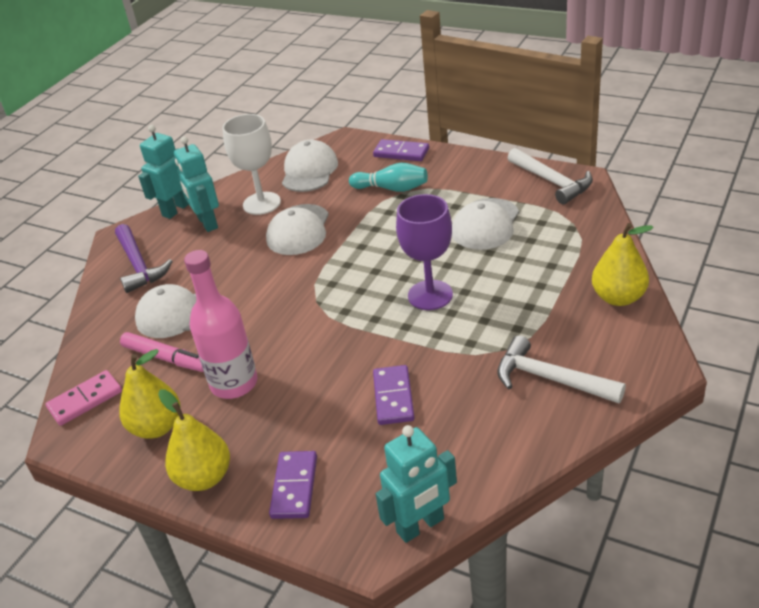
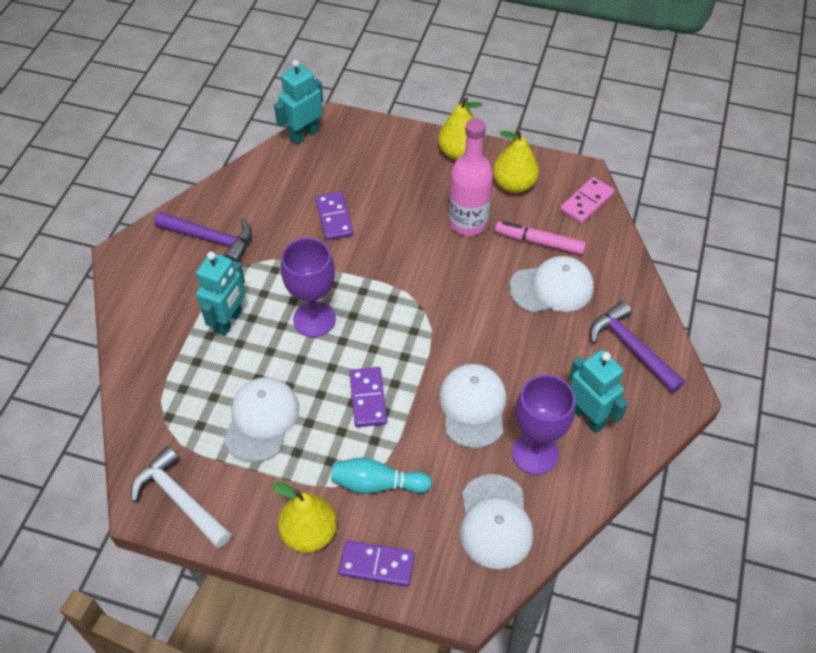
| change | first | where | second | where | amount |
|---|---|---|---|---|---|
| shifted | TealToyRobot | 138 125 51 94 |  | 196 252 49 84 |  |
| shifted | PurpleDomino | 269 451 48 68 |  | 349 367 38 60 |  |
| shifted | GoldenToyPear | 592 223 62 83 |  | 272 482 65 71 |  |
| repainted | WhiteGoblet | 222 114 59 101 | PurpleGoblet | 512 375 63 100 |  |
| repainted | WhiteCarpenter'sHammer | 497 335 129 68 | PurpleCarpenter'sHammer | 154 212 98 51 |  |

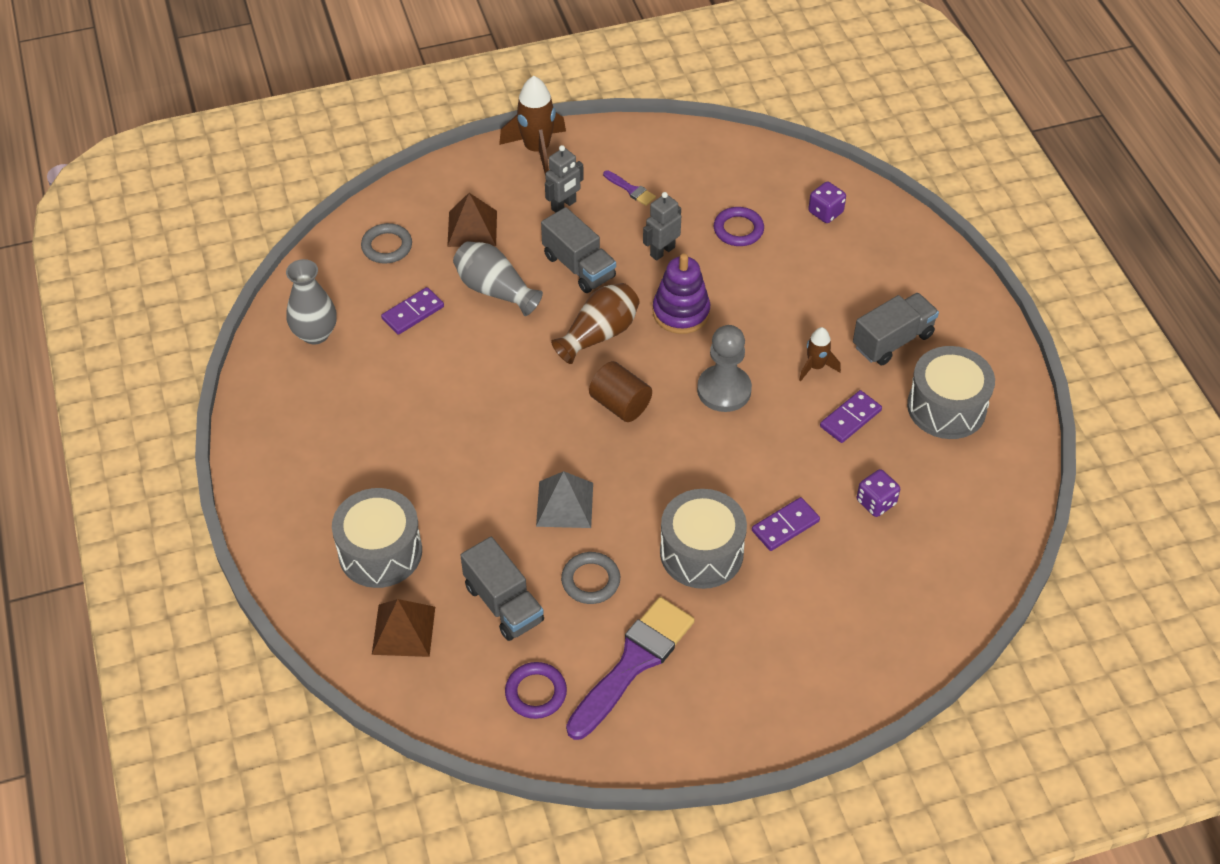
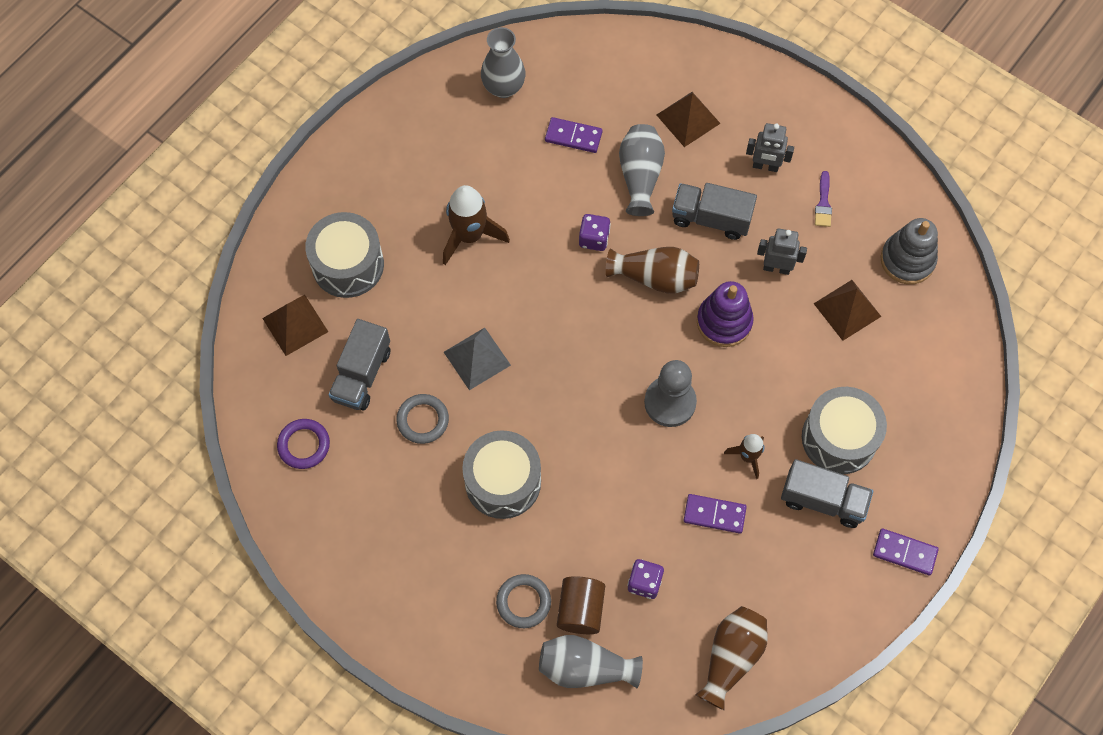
| change | first | where | second | where | amount |
|---|---|---|---|---|---|
| gone | PurplePaintbrush | 566 597 129 143 |  |  |  |
| new |  |  | GreyFlowerVase | 539 635 104 53 |  |
| new |  |  | RussetFlowerVase | 695 606 73 104 |  |
| new |  |  | GreyRingStacker | 880 218 58 66 |  |
| shifted | GreyTorus | 361 223 51 40 |  | 496 574 55 54 |  |
| shifted | RussetRocket | 499 76 67 98 |  | 443 185 67 80 |  |
| shifted | RussetCylinder | 589 361 63 61 |  | 557 576 48 58 |  |
| shifted | PurpleDomino | 752 497 68 54 |  | 873 528 66 47 |  |
| shifted | PurpleDice | 808 181 38 42 |  | 579 214 32 37 |  |
| shifted | GreySnareDrum | 907 346 88 93 |  | 802 387 85 87 |  |
| swapped | PurpleTorus | 714 207 50 39 | RussetPyramidShape | 813 280 69 61 |  |
| rotated | GreyTruck | 541 207 75 86 |  | 672 183 85 57 | 90 degrees clockwise |

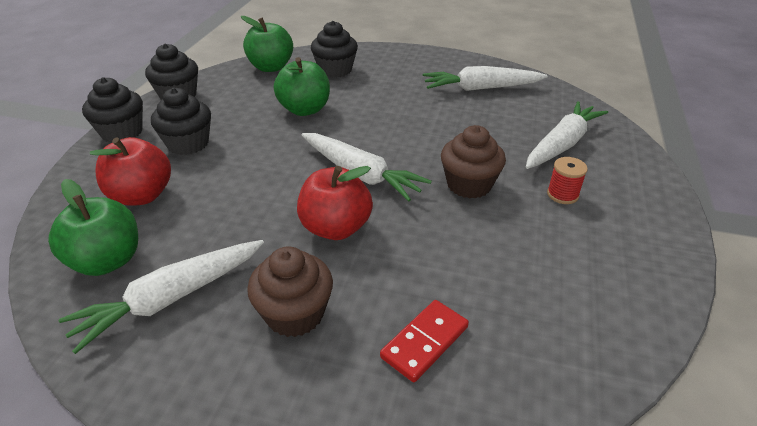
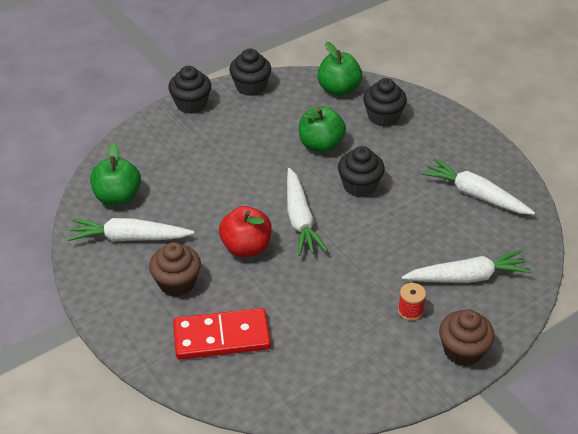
| change | first | where | second | where | amount |
|---|---|---|---|---|---|
| gone | RedAppleFruit | 90 137 81 69 |  |  |  |
| shifted | EbonyFairyCake | 151 88 60 67 |  | 338 146 47 51 |  |
| shifted | RussetFairyCake | 441 125 65 74 |  | 439 309 56 57 |  |
| scaled | RedDomino | 380 300 89 82 |  | 173 308 98 52 | x1.66 |

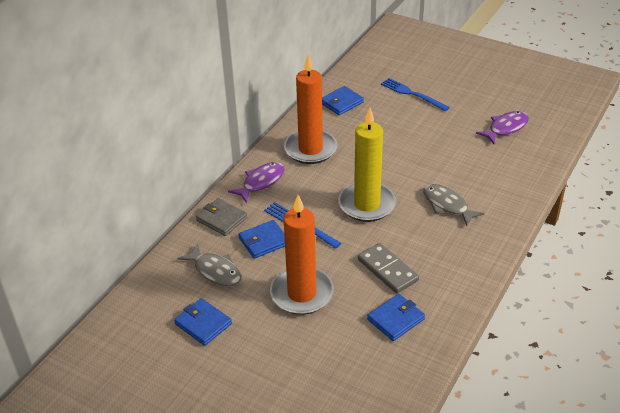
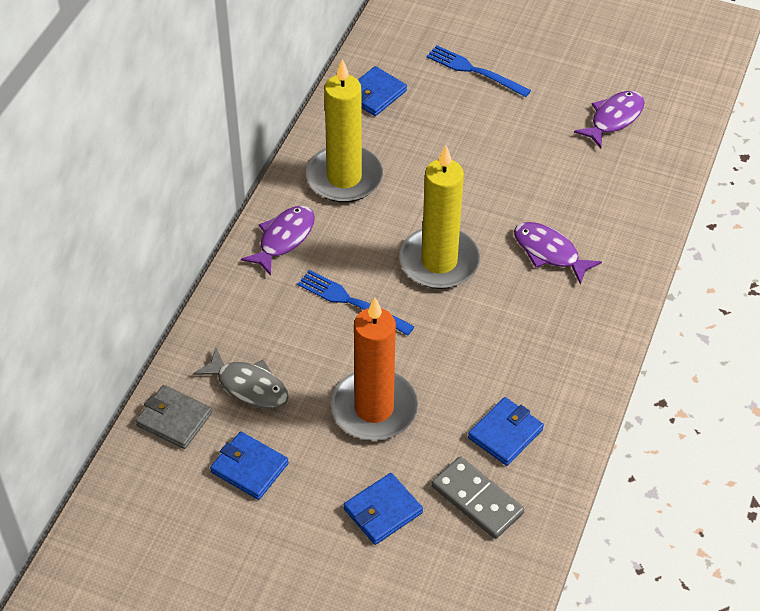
| change | first | where | second | where | amount |
|---|---|---|---|---|---|
| shifted | GreyCardWallet | 196 198 51 38 |  | 136 385 76 64 |  |
| shifted | RoyalBlueCardWallet | 238 220 47 39 |  | 343 473 80 72 |  |
| shifted | GreyDomino | 358 243 61 50 |  | 431 456 93 83 |  |
| repainted | BrightOrangeCandle | 284 55 54 109 | GoldenCandle | 306 59 77 144 |  |
| repainted | GreyFishFigure | 423 184 62 42 | PurpleFishFigure | 514 222 88 63 |  |

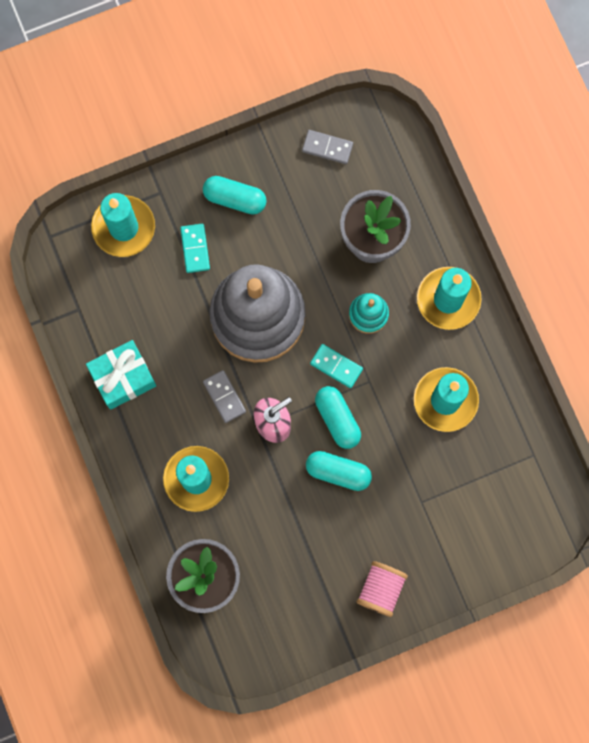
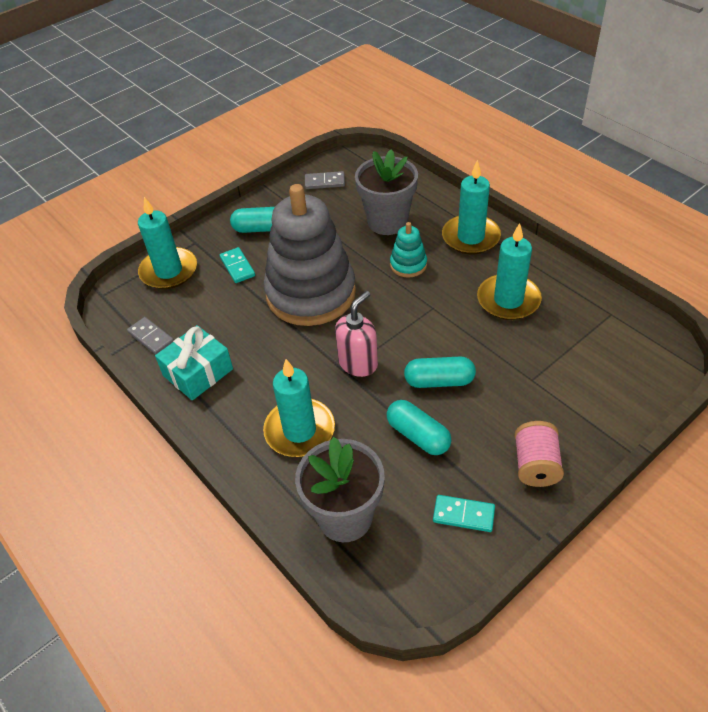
| change | first | where | second | where | amount |
|---|---|---|---|---|---|
| shifted | GreyDomino | 203 370 43 53 |  | 127 317 47 38 |  |
| shifted | TealDomino | 310 344 53 44 |  | 433 495 62 37 |  |
| shifted | TealPill | 315 386 46 63 |  | 387 400 64 55 |  |

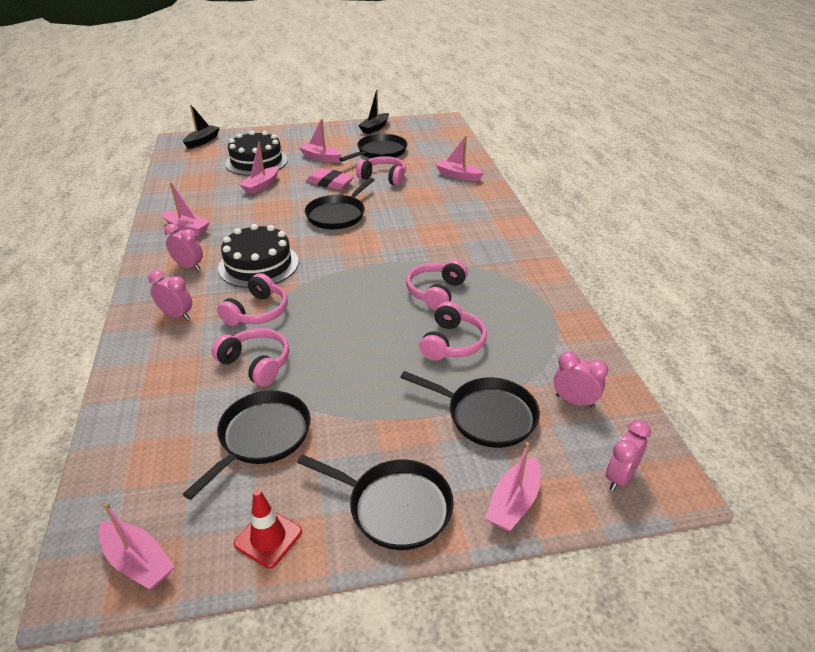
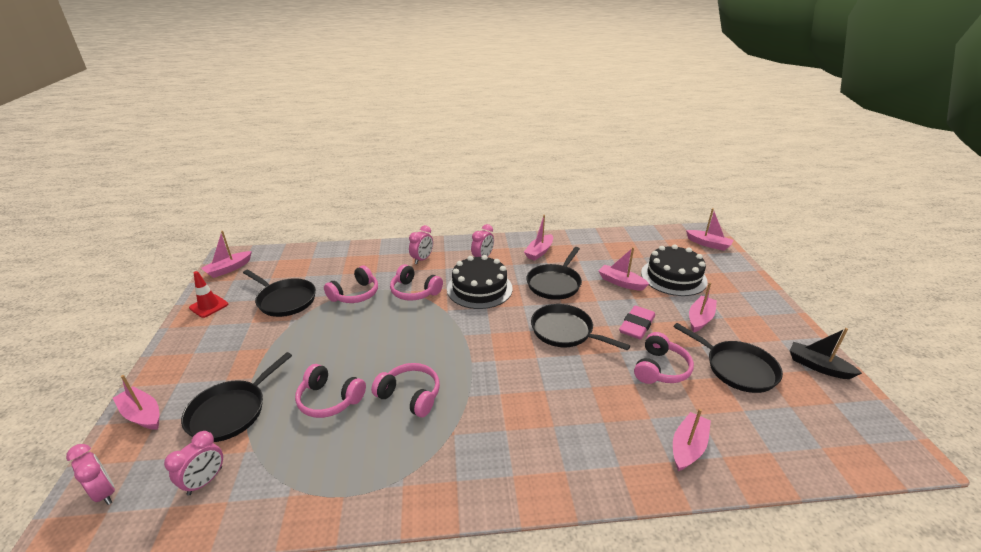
| change | first | where | second | where | amount |
|---|---|---|---|---|---|
| shifted | EbonyFryingPan | 297 454 157 96 |  | 526 247 56 53 |  |
| repainted | EbonySailboat | 183 105 37 44 | RosePinkSailboat | 686 208 48 43 |  |

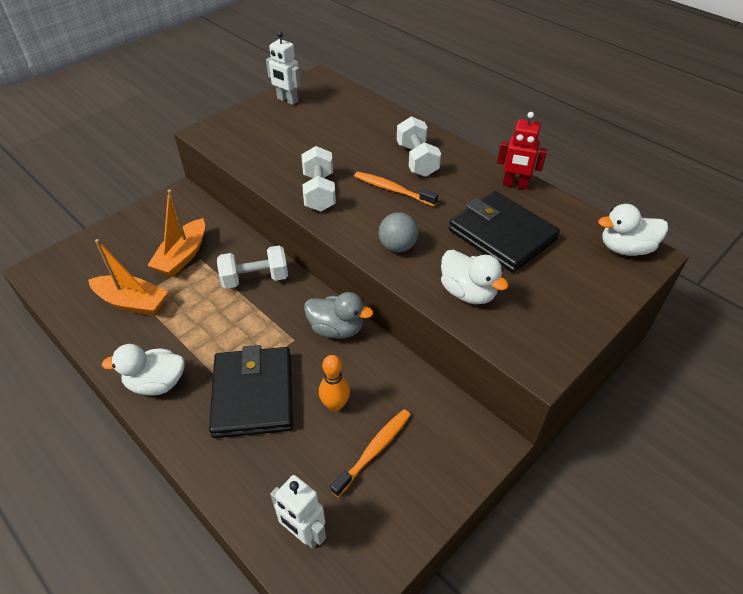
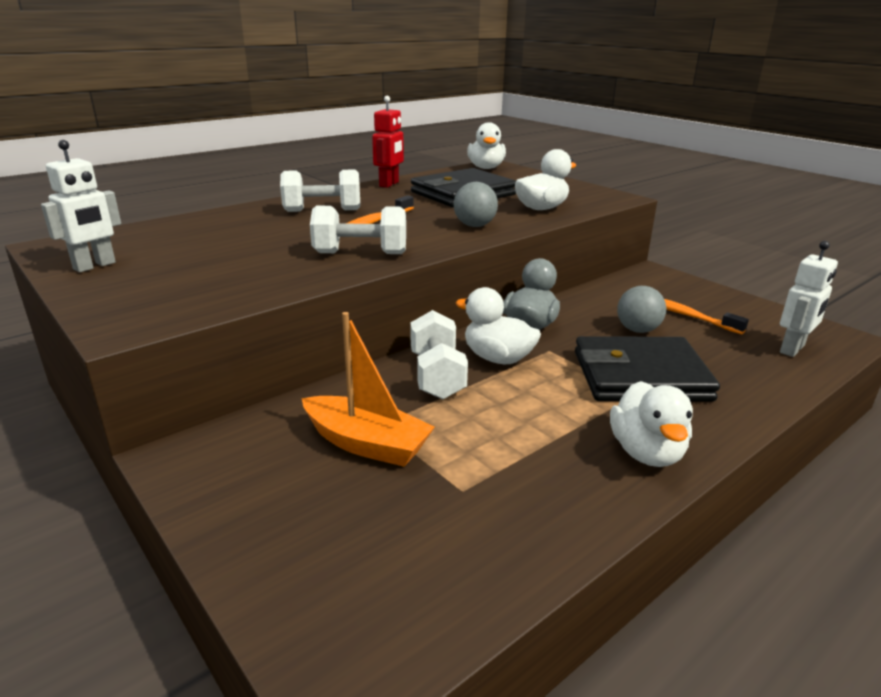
| change | first | where | second | where | amount |
|---|---|---|---|---|---|
| gone | BrightOrangeSailboat | 88 239 80 77 |  |  |  |
| new |  |  | WhiteToyDuck | 456 287 85 77 |  |
| swapped | BrightOrangeTenpin | 319 355 31 57 | GreyBall | 617 286 49 47 |  |

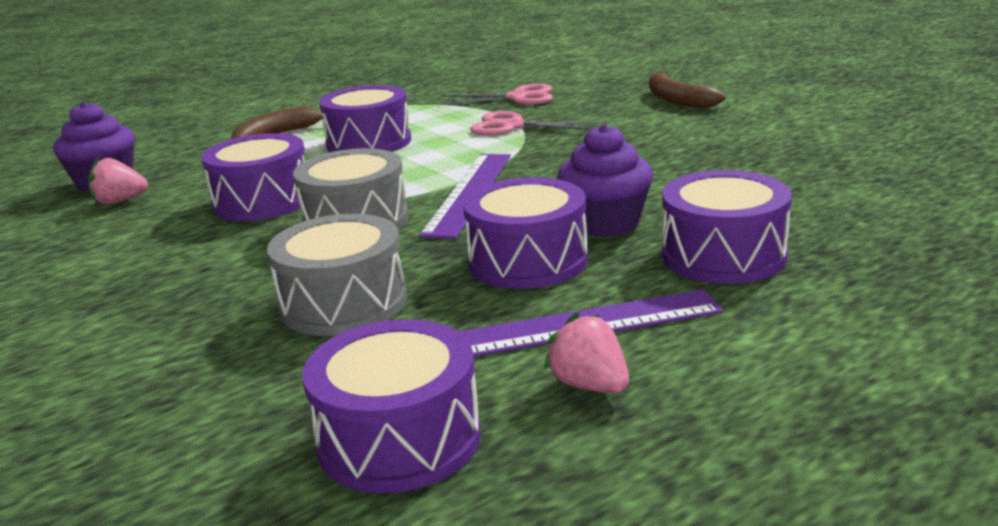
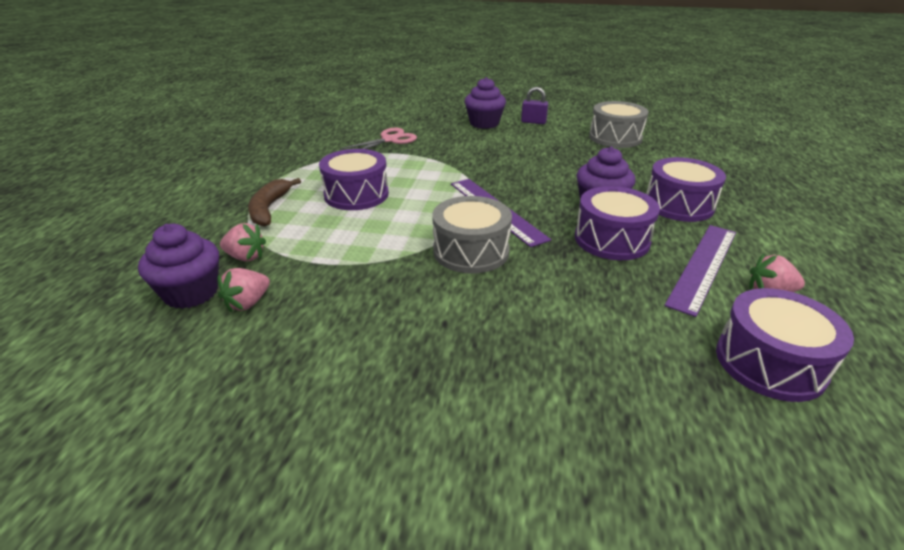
| change | first | where | second | where | amount |
|---|---|---|---|---|---|
| gone | PurpleSnareDrum | 201 133 104 88 |  |  |  |
| gone | RosePinkScissors | 470 111 129 24 |  |  |  |
| new |  |  | RosePinkStrawberry | 220 223 46 39 |  |
| new |  |  | PurpleSmallLock | 521 87 27 37 |  |
| shifted | GreySnareDrum | 267 214 140 122 |  | 589 101 59 47 |  |
| swapped | RussetBananaFruit | 649 72 76 36 | PurpleFairyCake | 465 77 41 52 |  |

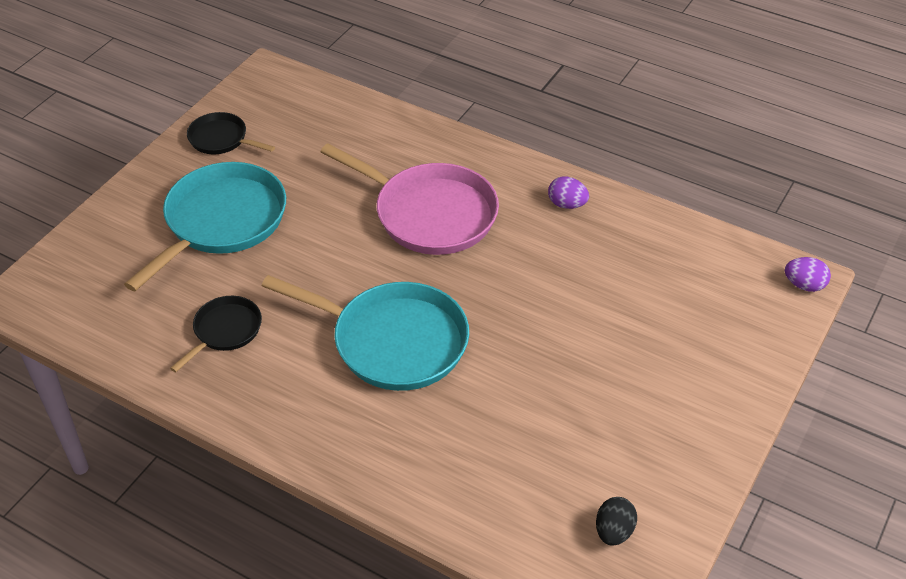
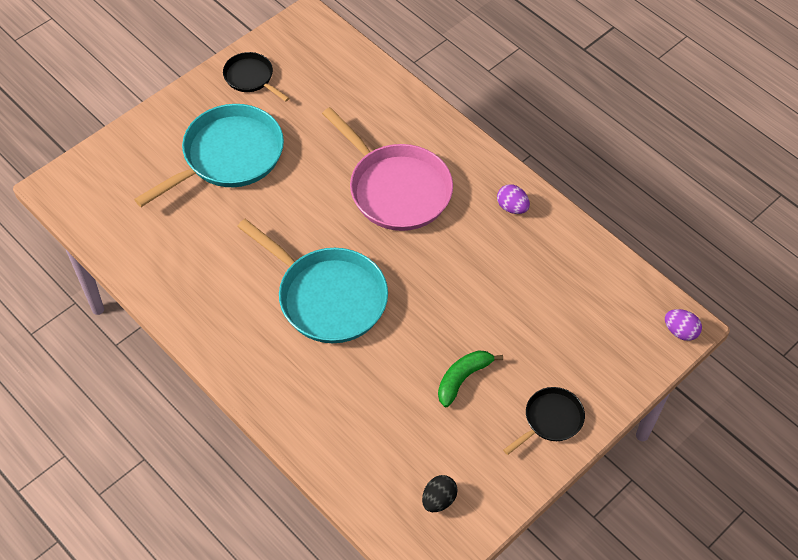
| change | first | where | second | where | amount |
|---|---|---|---|---|---|
| new |  |  | GreenBananaFruit | 438 350 65 57 |  |
| shifted | EbonyFryingPan | 170 296 92 76 |  | 503 387 82 68 |  |

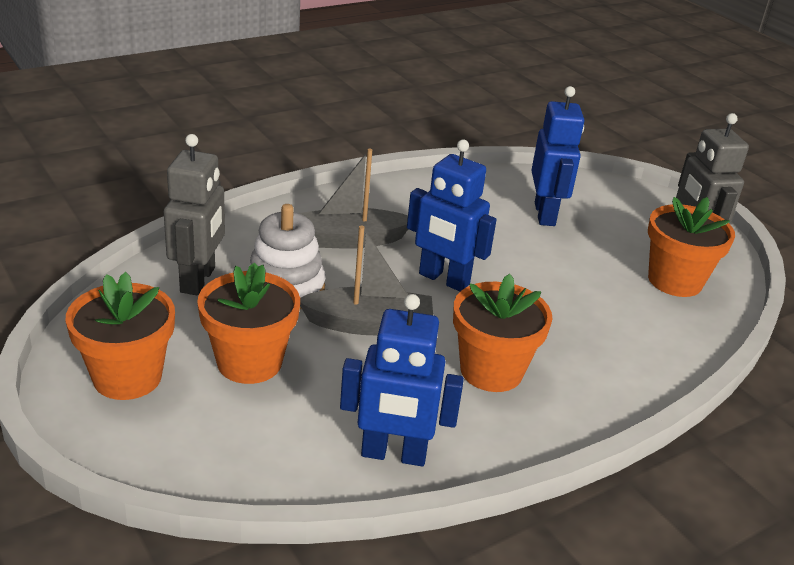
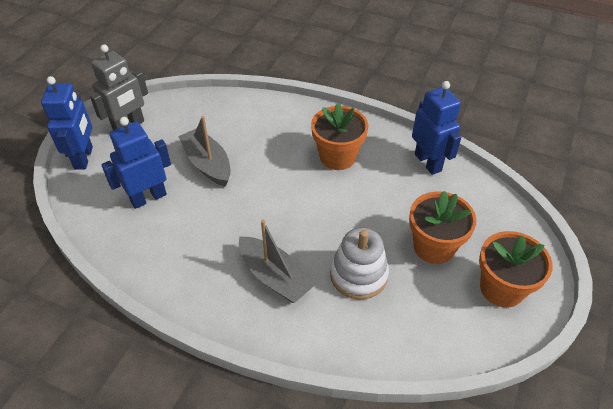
| change | first | where | second | where | amount |
|---|---|---|---|---|---|
| gone | GreyToyRobot | 164 134 61 161 |  |  |  |
| gone | BrightOrangeFlowerPot | 648 197 87 100 |  |  |  |
| shifted | GreySailboat | 300 226 133 109 |  | 178 116 53 71 |  |
| shifted | RoyalBlueToyRobot | 407 140 89 151 |  | 41 76 52 94 |  |

